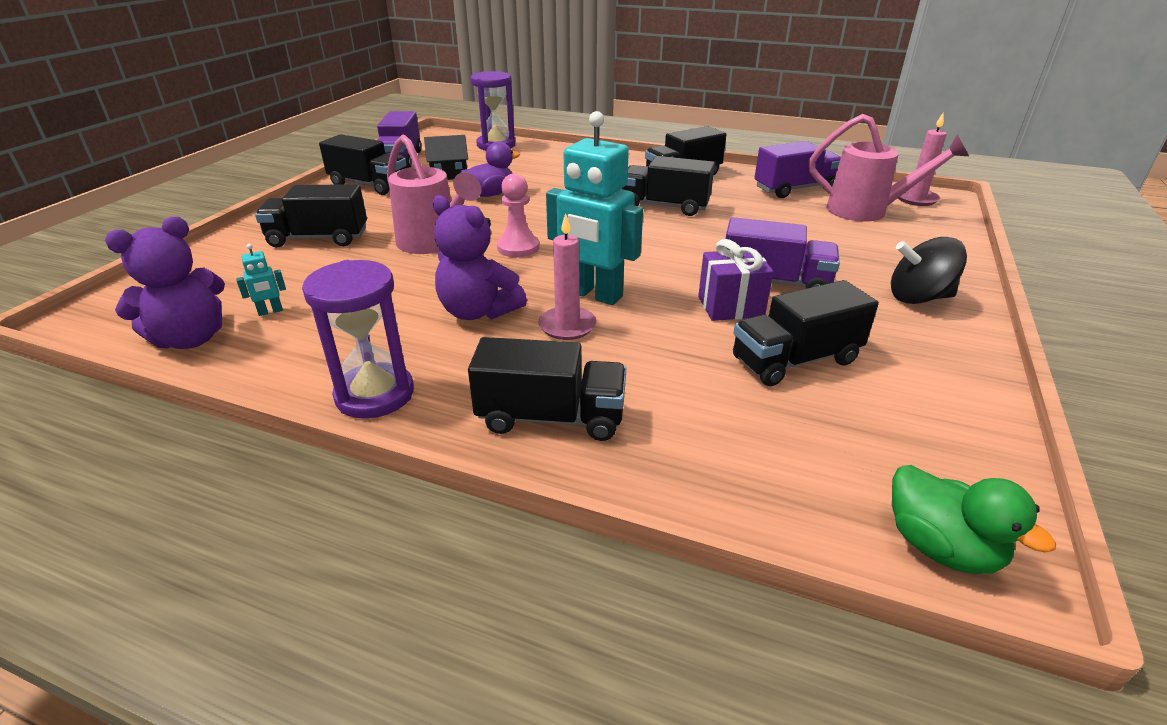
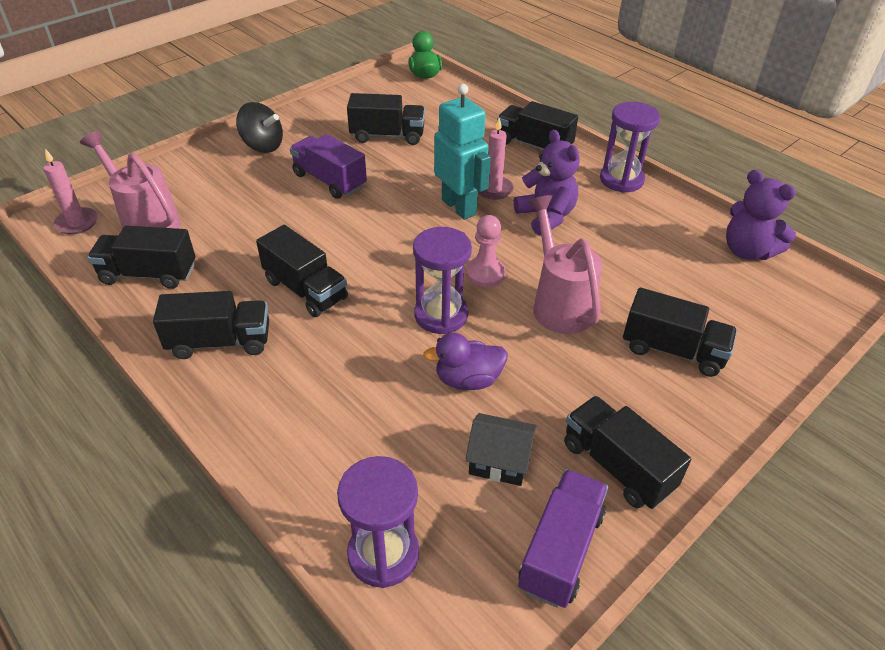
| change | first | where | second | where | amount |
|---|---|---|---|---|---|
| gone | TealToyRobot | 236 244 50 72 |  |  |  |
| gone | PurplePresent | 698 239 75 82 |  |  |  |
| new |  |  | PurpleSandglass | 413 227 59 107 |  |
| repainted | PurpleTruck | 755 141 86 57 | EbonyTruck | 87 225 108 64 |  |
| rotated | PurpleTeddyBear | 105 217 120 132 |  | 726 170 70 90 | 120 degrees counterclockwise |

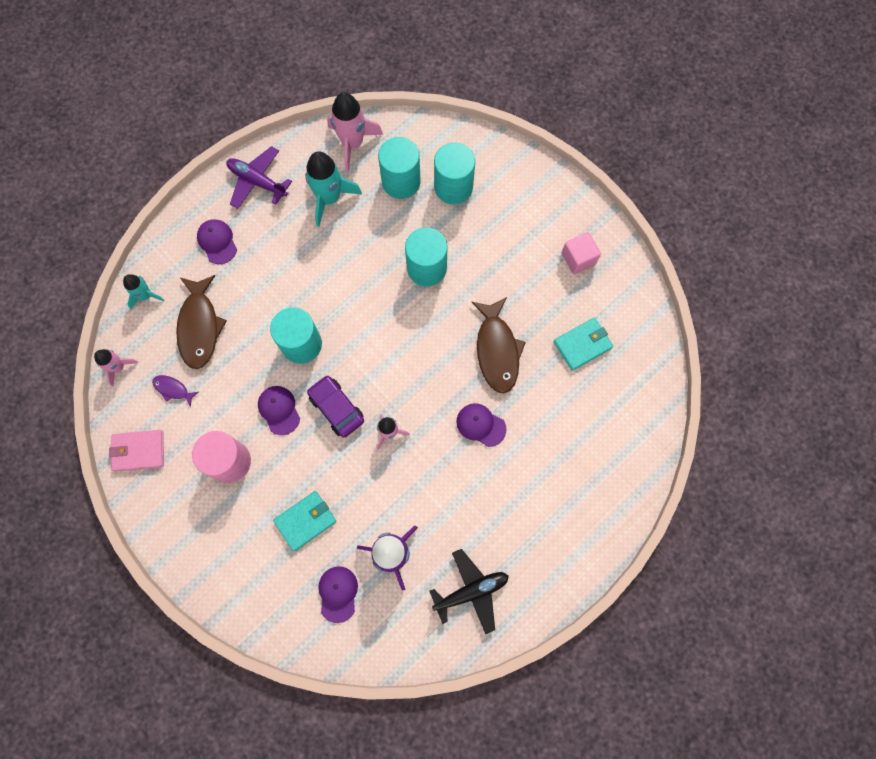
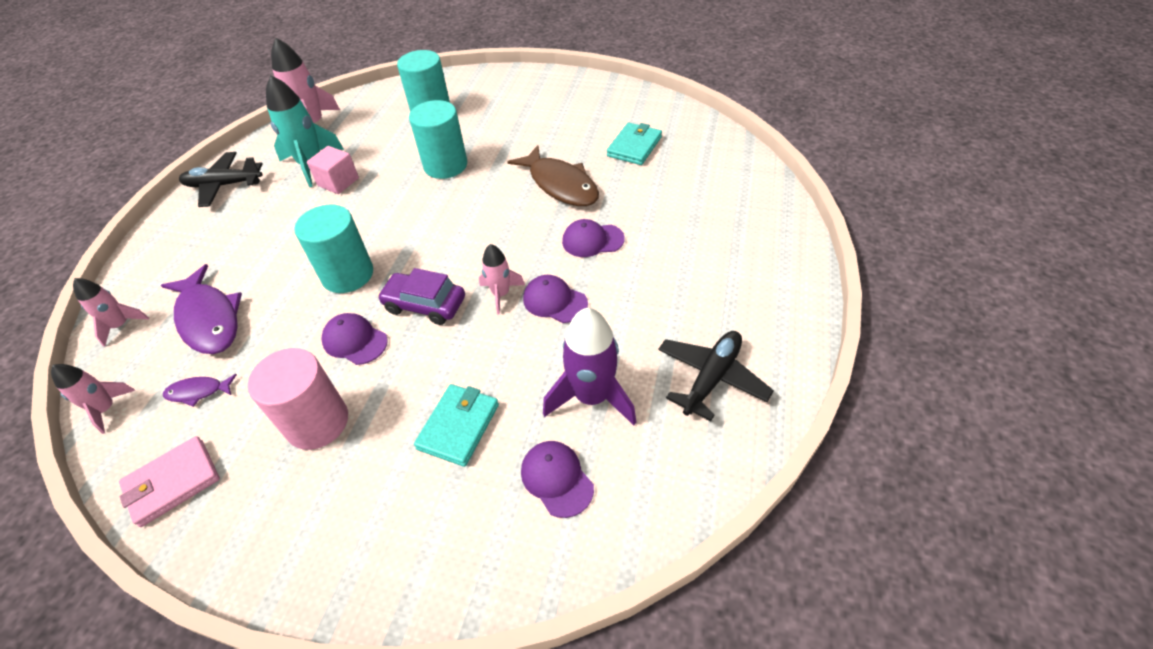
| change | first | where | second | where | amount |
|---|---|---|---|---|---|
| gone | TealCylinder | 378 137 43 62 |  |  |  |
| shifted | PurpleBaseballCap | 197 219 40 45 |  | 523 275 65 48 |  |
| shifted | RosePinkCube | 562 232 39 42 |  | 307 146 52 48 |  |
| repainted | TealRocket | 123 274 41 35 | RosePinkRocket | 73 278 76 69 |  |
| repainted | RussetFishFigure | 176 275 51 94 | PurpleFishFigure | 160 264 82 90 |  |
| repainted | PurpleAeroplane | 226 146 66 63 | EbonyAeroplane | 179 152 84 55 |  |

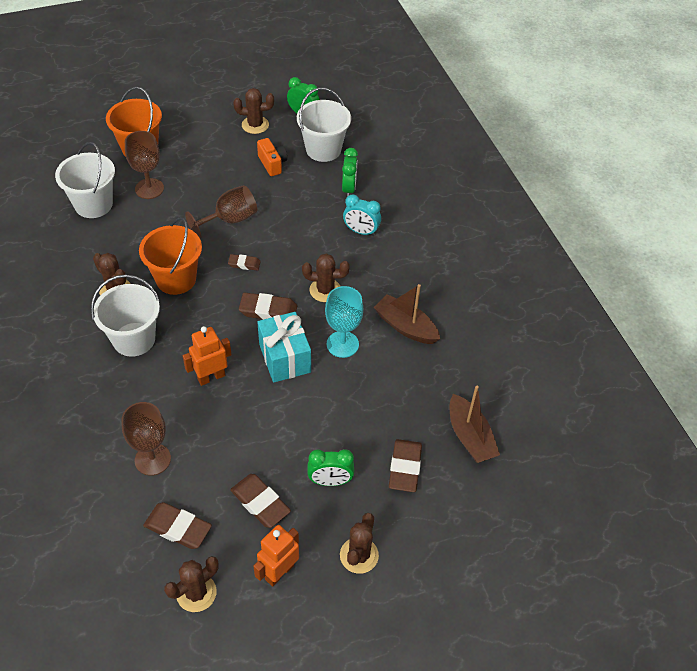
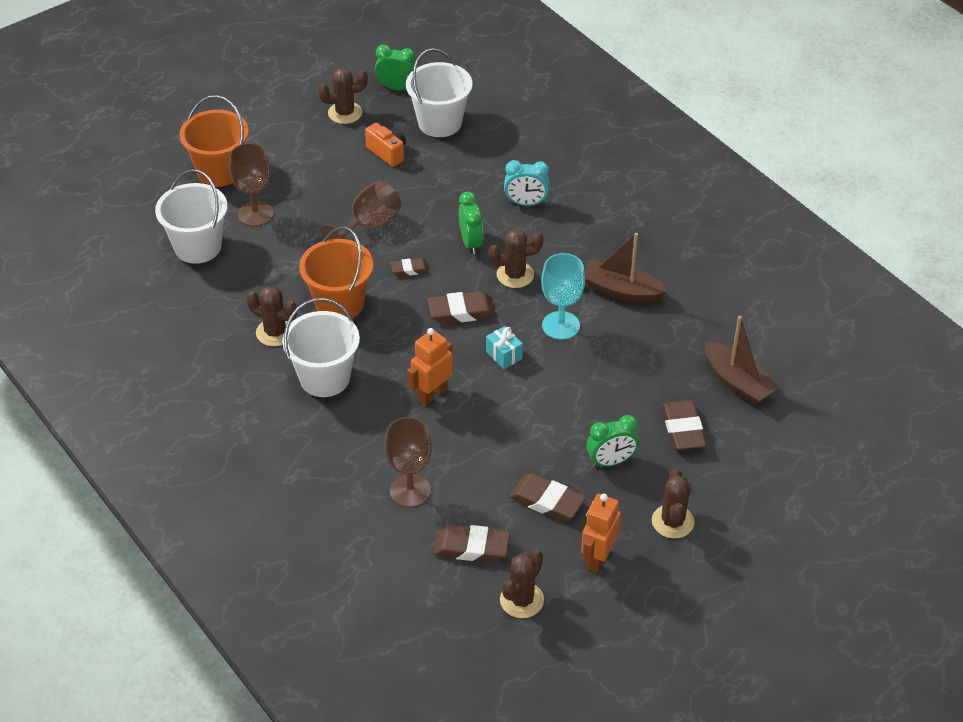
| change | first | where | second | where | amount |
|---|---|---|---|---|---|
| shifted | GreenAlarmClock | 342 148 16 49 |  | 459 192 24 63 |  |
| scaled | TealPresent | 257 312 54 71 |  | 486 326 37 43 | x0.51 |

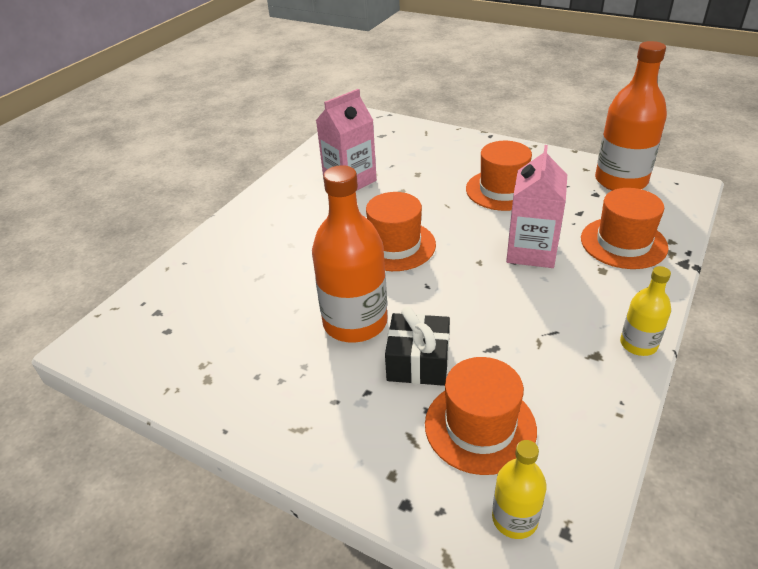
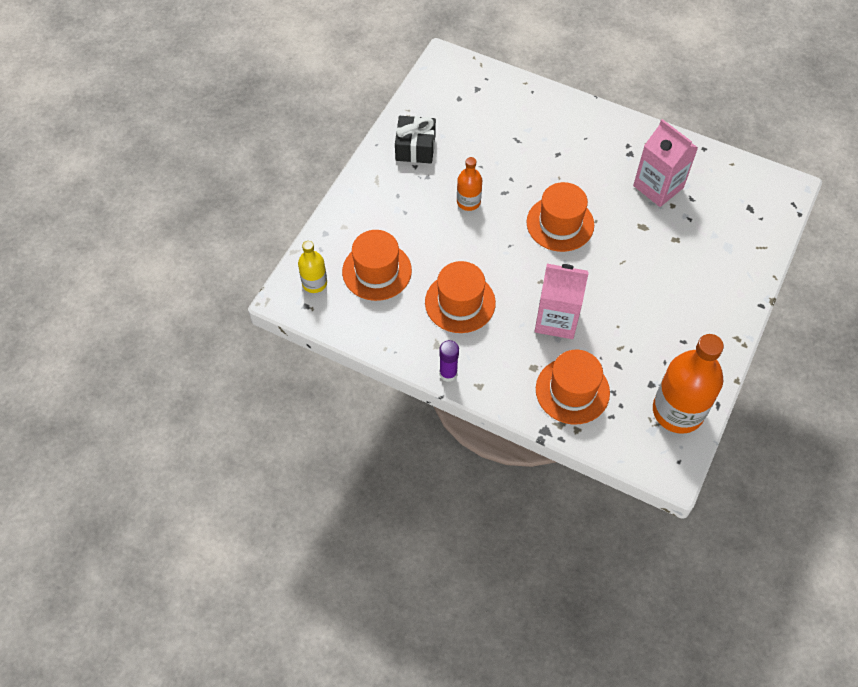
| change | first | where | second | where | amount |
|---|---|---|---|---|---|
| shifted | EbonyPresent | 385 306 65 80 |  | 395 116 41 48 |  |
| shifted | BrightOrangeTallHat | 466 141 66 70 |  | 425 261 71 72 |  |
| swapped | GoldenFlask | 620 266 51 90 | PurpleGlue | 439 340 20 42 |  |
| scaled | BrightOrangeFlask | 312 165 76 178 |  | 457 157 25 54 | x0.52 |

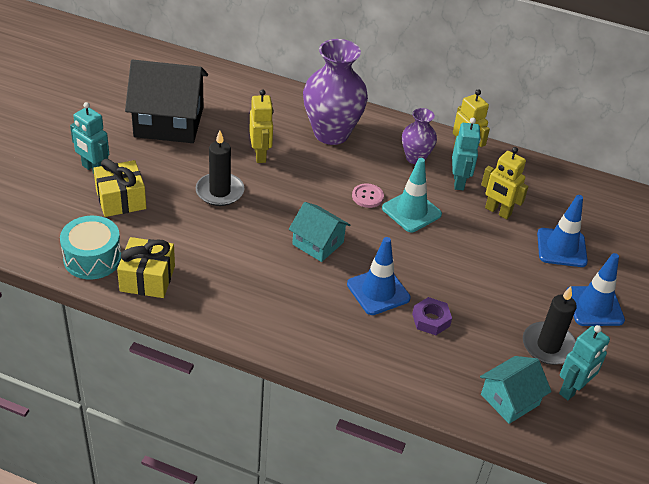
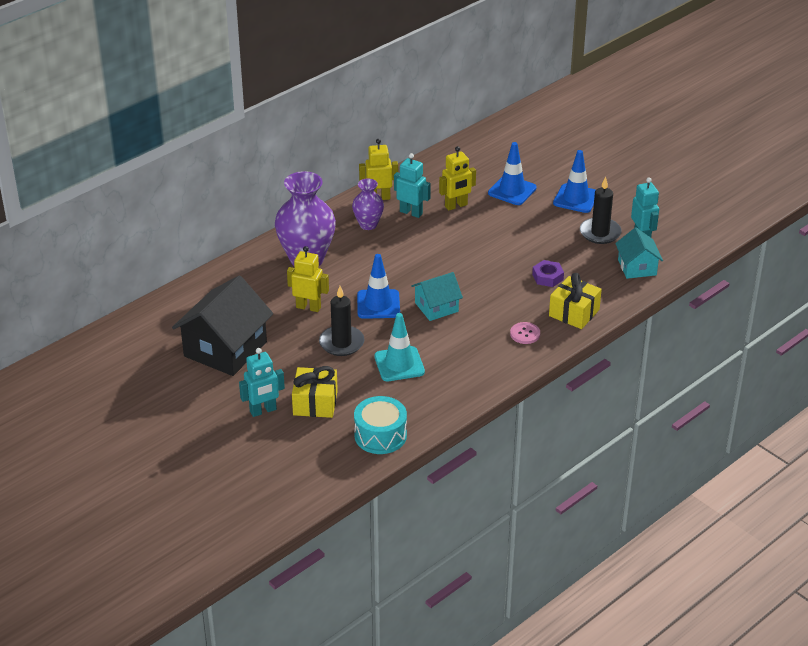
| change | first | where | second | where | amount |
|---|---|---|---|---|---|
| shifted | GoldenPresent | 117 237 58 61 |  | 549 273 53 56 |  |
| shifted | RoyalBlueSafetyCone | 347 237 64 78 |  | 357 254 43 65 |  |
| shifted | RosePinkSewingButton | 352 183 32 25 |  | 510 322 30 22 |  |
| shifted | TealSafetyCone | 382 158 60 74 |  | 374 313 51 68 |  |

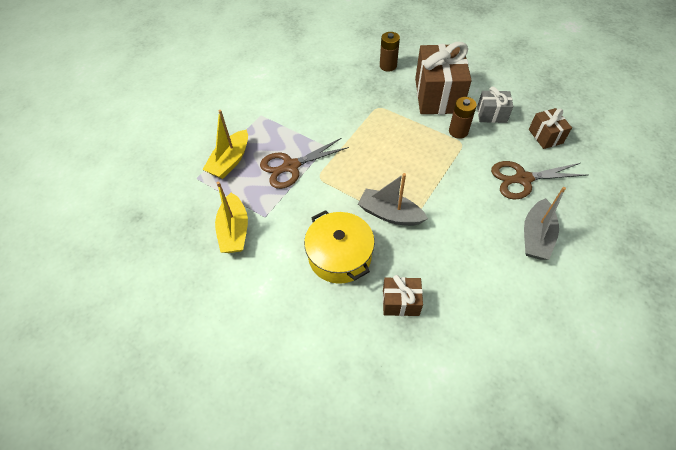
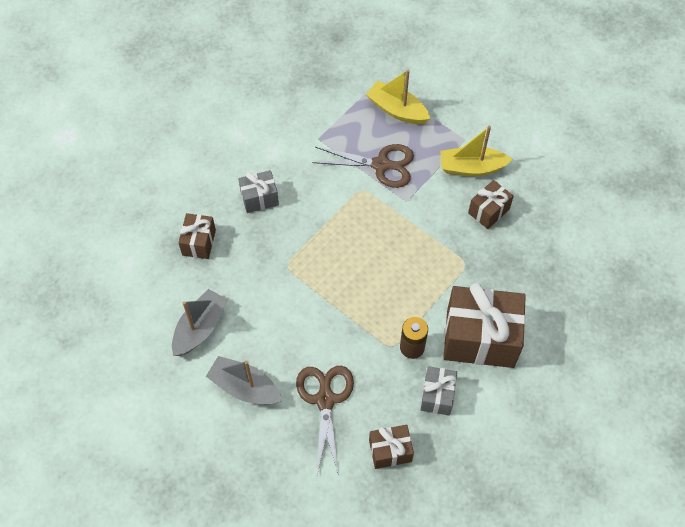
| change | first | where | second | where | amount |
|---|---|---|---|---|---|
| gone | RussetBattery | 380 32 20 39 |  |  |  |
| new |  |  | RussetPresent | 468 180 46 49 |  |
| shifted | GoldenSailboat | 215 182 33 71 |  | 440 126 73 50 |  |
| shifted | GreySailboat | 358 173 70 53 |  | 172 289 56 67 |  |
| swapped | GoldenStockpot | 304 210 71 74 | GreyPresent | 238 170 41 43 |  |
| rotated | RussetScissors | 260 138 89 51 |  | 312 144 102 44 | 120 degrees clockwise |

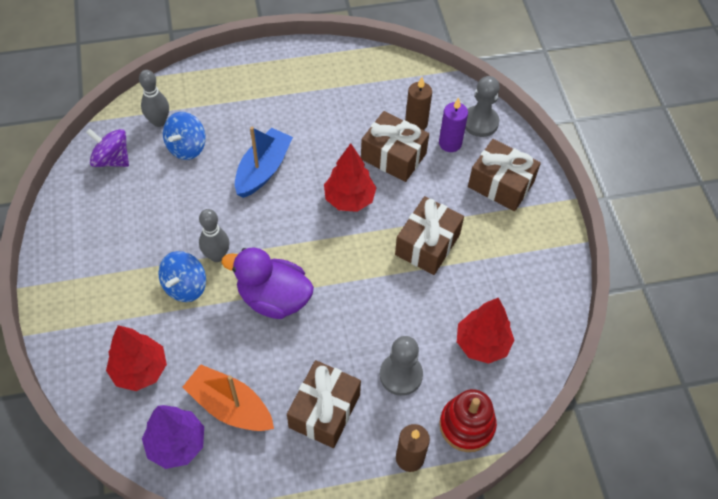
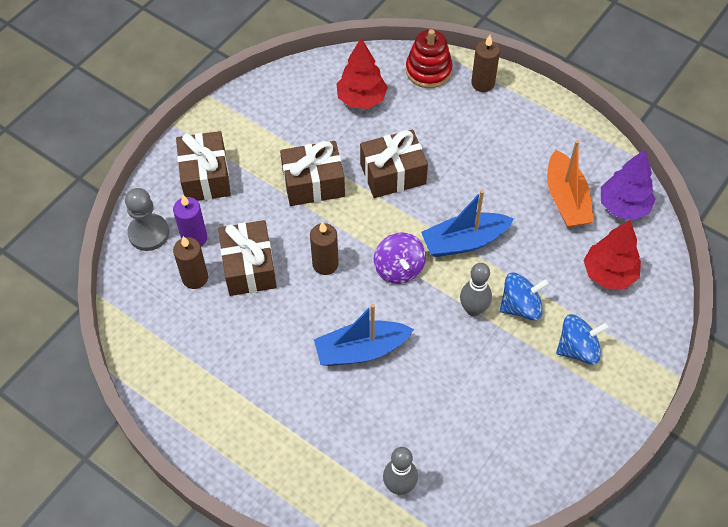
| change | first | where | second | where | amount |
|---|---|---|---|---|---|
| gone | GreyPawn | 380 336 43 60 |  |  |  |
| shifted | PurpleWhirligig | 86 129 43 38 |  | 374 232 52 52 |  |
| shifted | RoyalBlueWhirligig | 163 112 43 48 |  | 556 314 53 51 |  |
| shifted | RussetPresent | 287 360 74 88 |  | 360 130 68 68 |  |
| swapped | PurpleToyDuck | 221 247 93 72 | RoyalBlueSailboat | 421 190 93 67 |  |
| swapped | RedTree | 324 143 52 69 | RussetCandle | 310 221 29 54 |  |

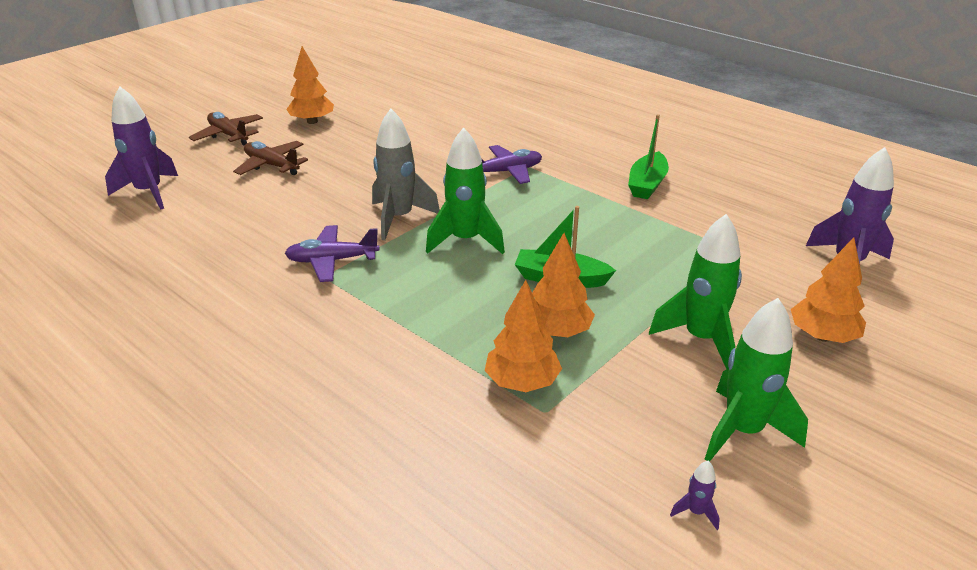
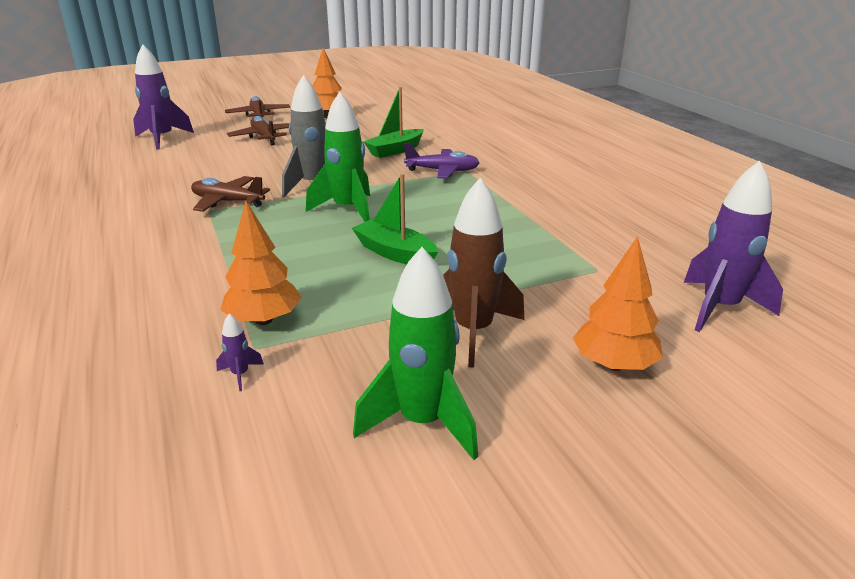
| change | first | where | second | where | amount |
|---|---|---|---|---|---|
| gone | BrightOrangeTree | 532 233 63 104 |  |  |  |
| shifted | GreenSailboat | 628 114 41 85 |  | 363 87 61 71 |  |
| shifted | PurpleRocket | 670 461 50 69 |  | 216 313 48 78 |  |
| repainted | PurpleAeroplane | 285 225 95 57 | RussetAeroplane | 191 176 79 36 |  |
| repainted | GreenRocket | 649 214 93 155 | RussetRocket | 443 178 82 190 |  |

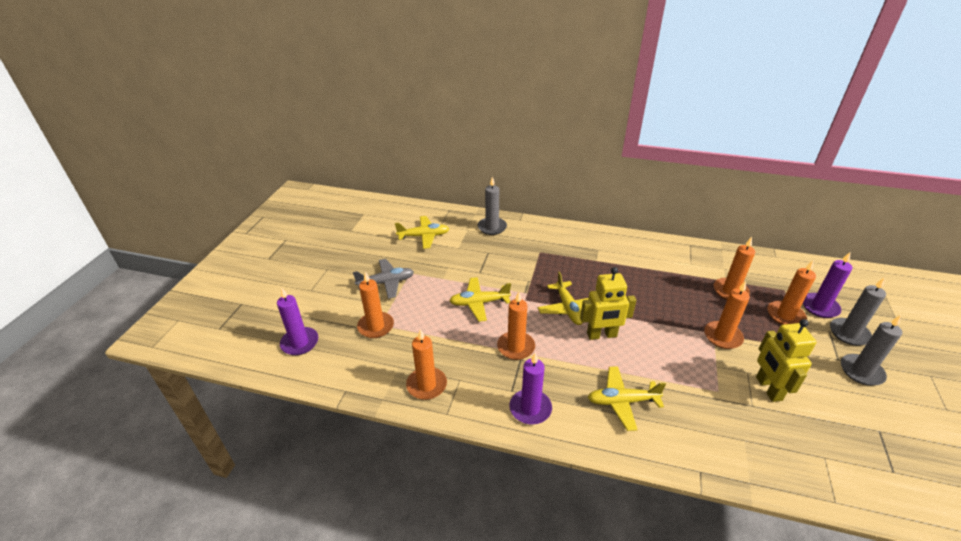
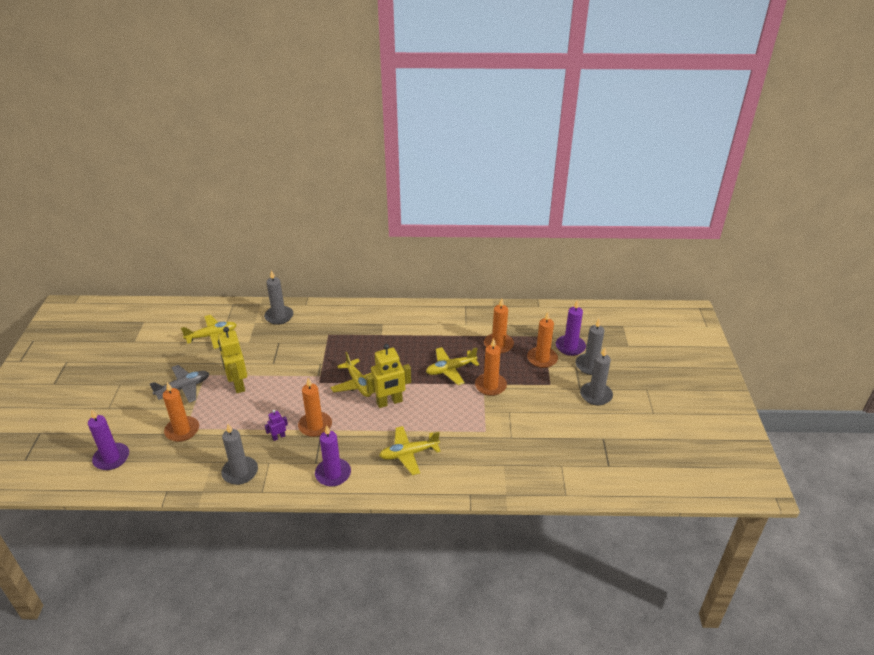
| change | first | where | second | where | amount |
|---|---|---|---|---|---|
| new |  |  | PurpleToyRobot | 265 410 23 31 |  |
| shifted | GoldenAeroplane | 449 277 62 45 |  | 426 347 54 38 |  |
| shifted | GoldenToyRobot | 756 319 60 83 |  | 218 327 29 66 |  |
| repainted | BrightOrangeCandle | 406 329 41 71 | GreyCandle | 221 424 37 61 |  |

